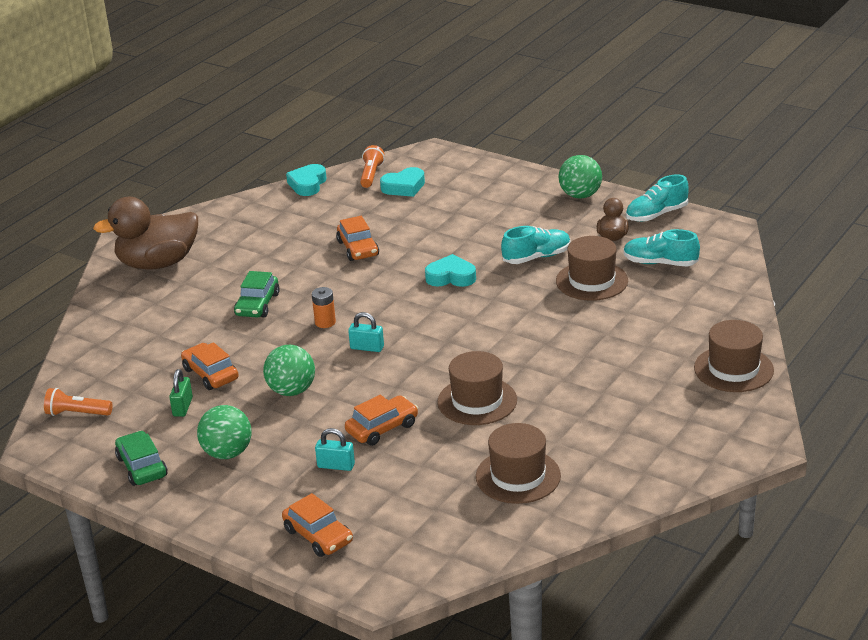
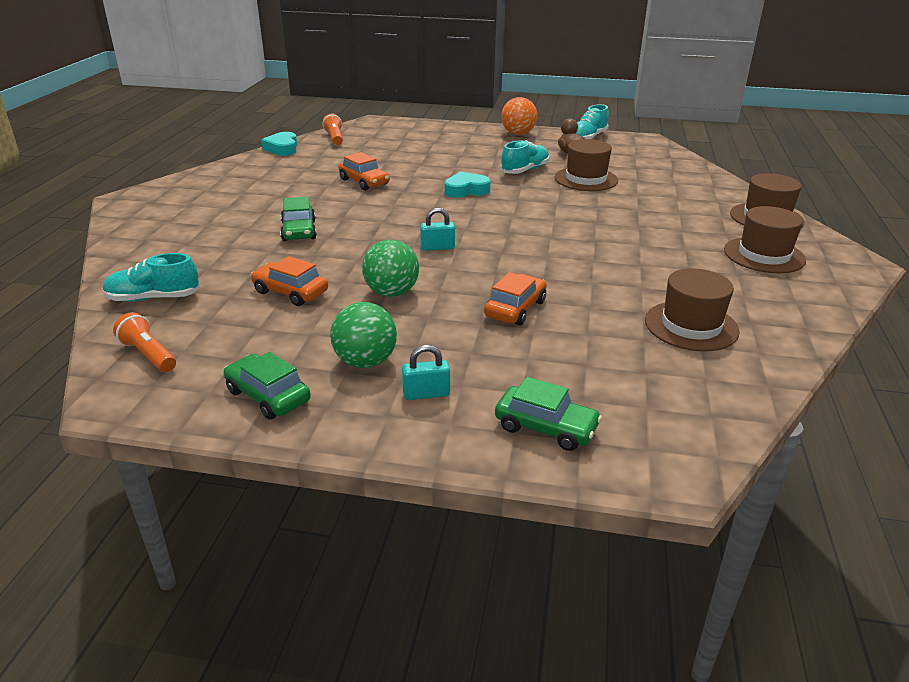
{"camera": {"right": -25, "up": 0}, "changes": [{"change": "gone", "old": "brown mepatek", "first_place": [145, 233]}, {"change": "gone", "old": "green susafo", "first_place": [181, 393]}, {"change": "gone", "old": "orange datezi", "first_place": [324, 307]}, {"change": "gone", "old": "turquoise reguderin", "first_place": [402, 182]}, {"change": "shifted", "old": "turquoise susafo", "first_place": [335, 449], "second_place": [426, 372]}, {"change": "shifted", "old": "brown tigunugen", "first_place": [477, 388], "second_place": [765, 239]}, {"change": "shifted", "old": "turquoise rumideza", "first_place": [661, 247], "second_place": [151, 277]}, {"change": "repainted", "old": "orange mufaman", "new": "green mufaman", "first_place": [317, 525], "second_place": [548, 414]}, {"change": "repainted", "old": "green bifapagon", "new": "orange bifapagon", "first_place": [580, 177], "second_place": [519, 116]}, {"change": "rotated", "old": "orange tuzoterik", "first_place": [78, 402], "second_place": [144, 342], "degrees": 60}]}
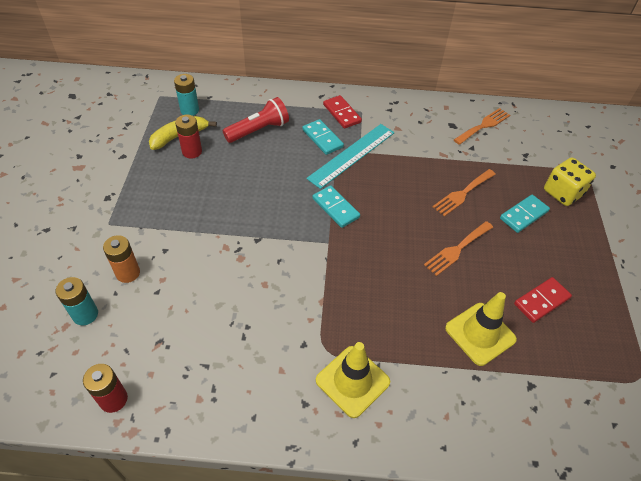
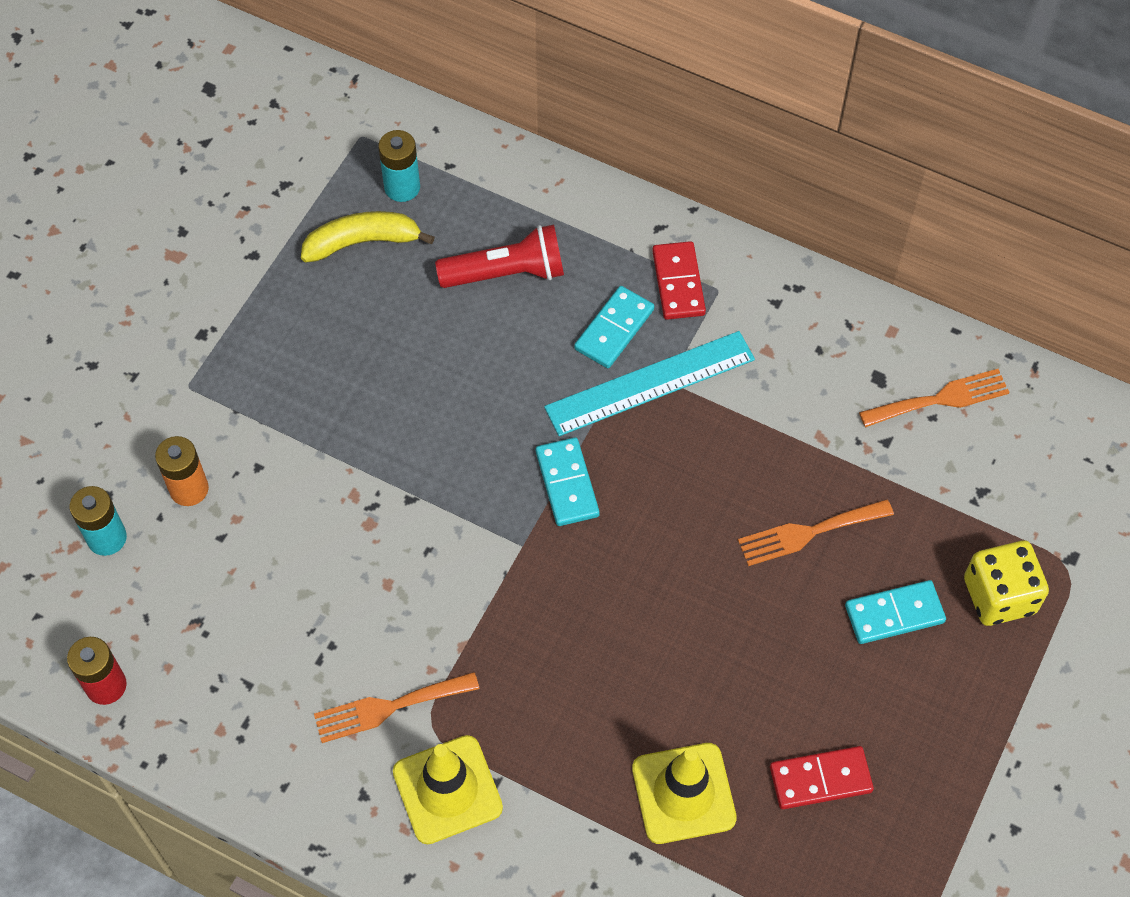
{"camera": {"right": 25, "up": 10}, "changes": [{"change": "gone", "old": "red datezi", "first_place": [188, 137]}, {"change": "shifted", "old": "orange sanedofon", "first_place": [458, 248], "second_place": [397, 707]}, {"change": "rotated", "old": "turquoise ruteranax", "first_place": [323, 137], "second_place": [614, 327], "degrees": 45}]}
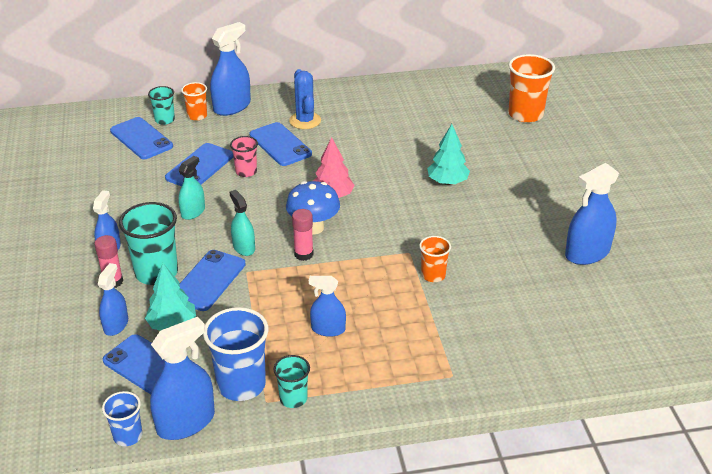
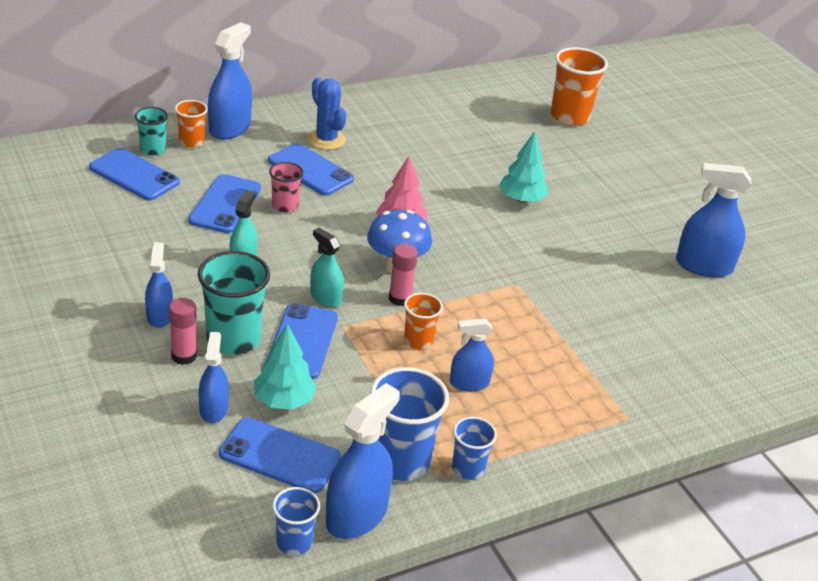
{"camera": {"right": -20, "up": 0}, "changes": [{"change": "shifted", "old": "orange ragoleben", "first_place": [435, 259], "second_place": [423, 321]}, {"change": "repainted", "old": "turquoise ragoleben", "new": "blue ragoleben", "first_place": [292, 381], "second_place": [474, 448]}, {"change": "rotated", "old": "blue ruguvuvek", "first_place": [592, 214], "second_place": [713, 220], "degrees": 60}]}
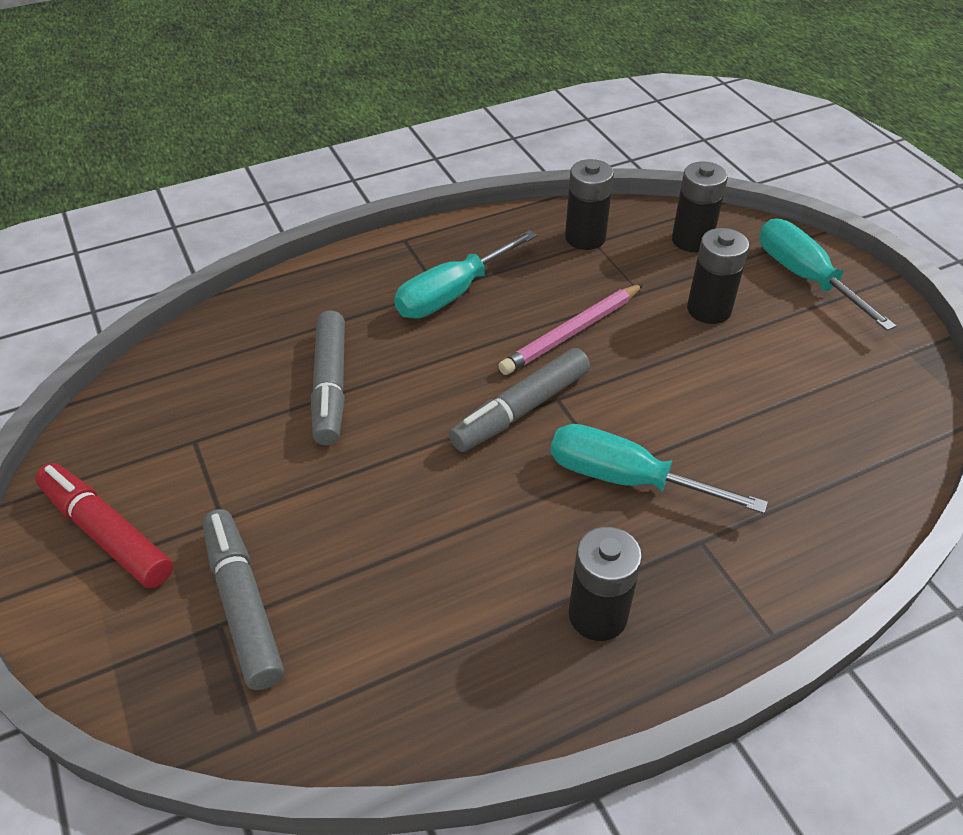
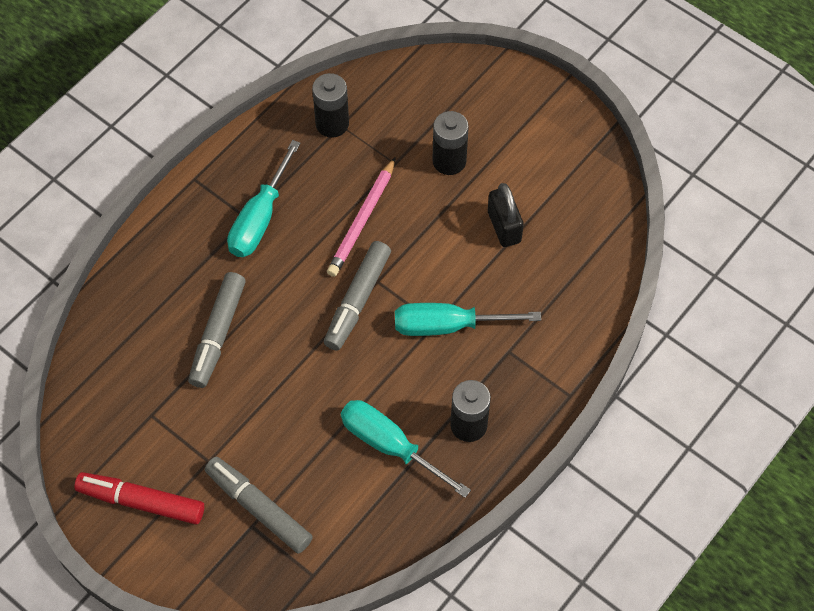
{"camera": {"right": -25, "up": 15}, "changes": [{"change": "gone", "old": "black datezi", "first_place": [700, 206]}, {"change": "new", "new": "black susafo", "second_place": [506, 215]}, {"change": "shifted", "old": "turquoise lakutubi", "first_place": [828, 275], "second_place": [406, 449]}, {"change": "rotated", "old": "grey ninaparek", "first_place": [328, 378], "second_place": [217, 330], "degrees": 45}]}
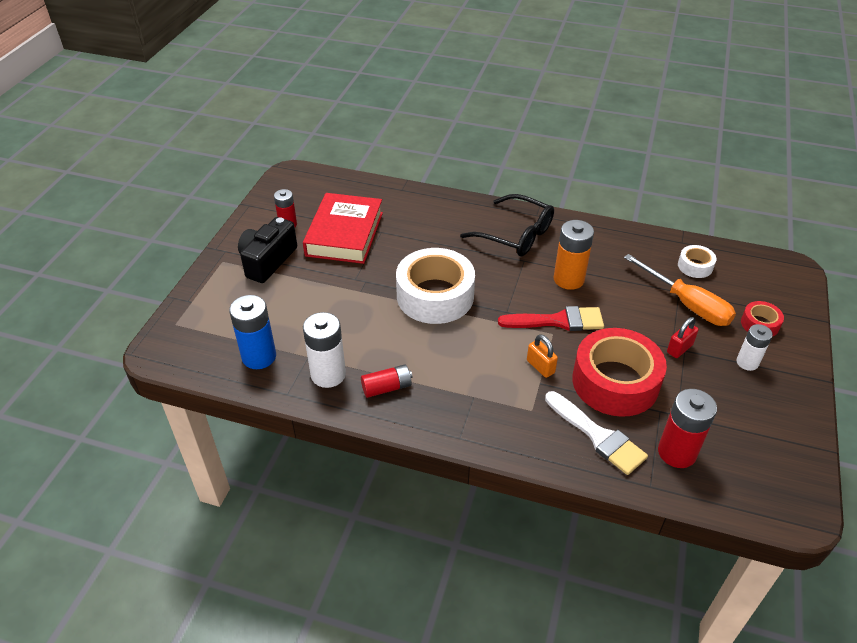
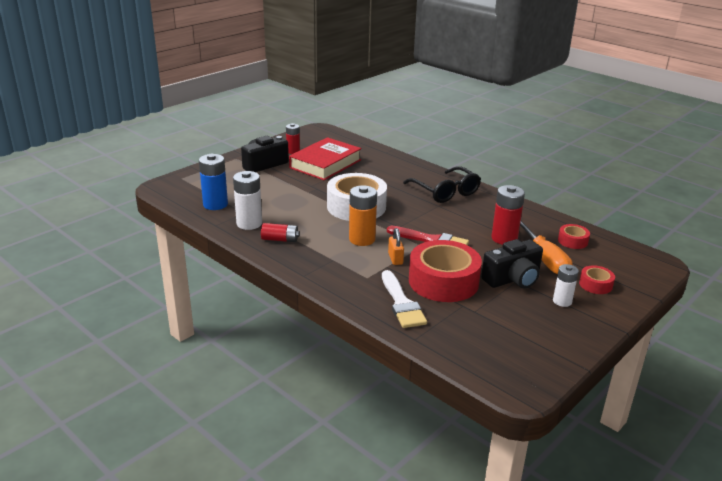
{"camera": {"right": 25, "up": -15}, "changes": [{"change": "shifted", "old": "orange datezi", "first_place": [574, 255], "second_place": [363, 215]}, {"change": "shifted", "old": "red datezi", "first_place": [687, 428], "second_place": [508, 215]}, {"change": "swapped", "old": "red susafo", "new": "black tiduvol", "first_place": [683, 337], "second_place": [512, 263]}, {"change": "repainted", "old": "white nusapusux", "new": "red nusapusux", "first_place": [697, 261], "second_place": [574, 236]}]}
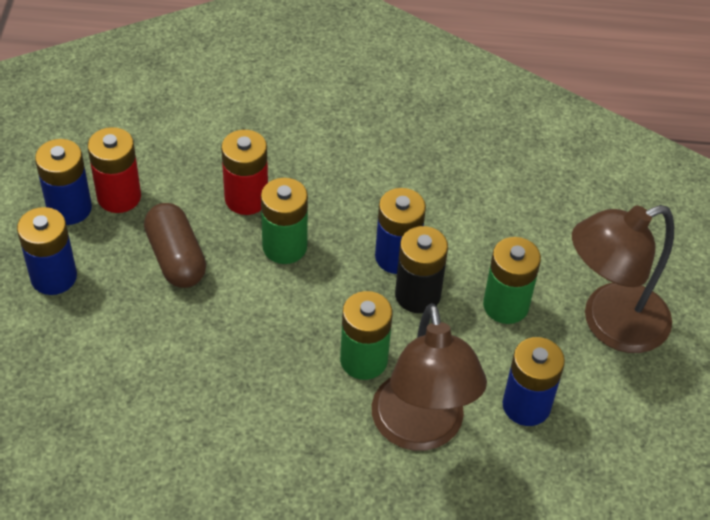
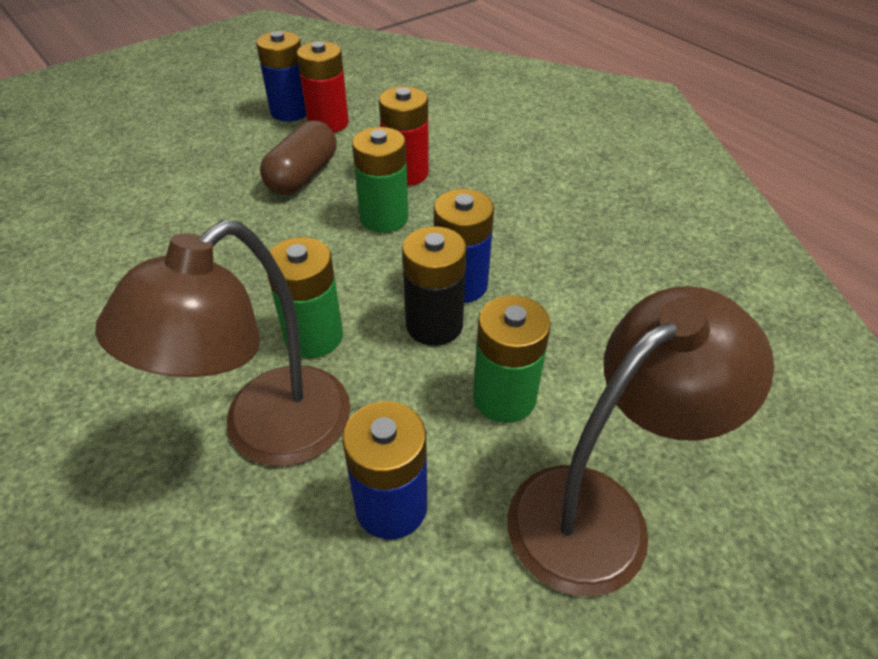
{"camera": {"right": 50, "up": -5}, "changes": [{"change": "gone", "old": "blue datezi", "first_place": [47, 251]}, {"change": "rotated", "old": "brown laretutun", "first_place": [623, 279], "second_place": [640, 441], "degrees": 120}]}
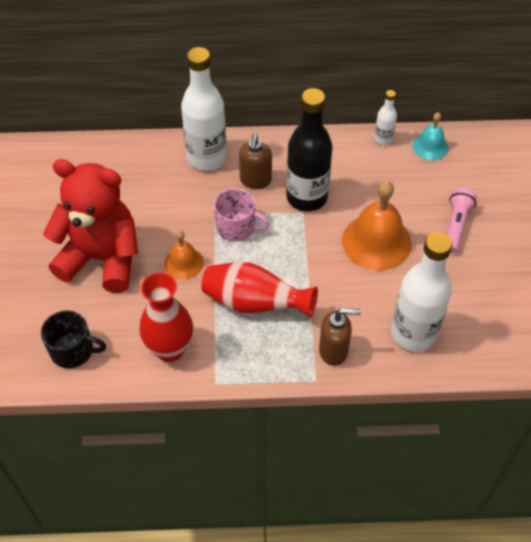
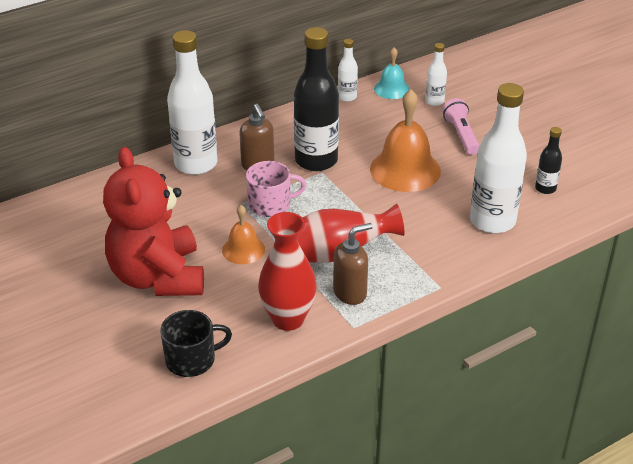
{"camera": {"right": -30, "up": -15}, "changes": [{"change": "new", "new": "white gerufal", "second_place": [436, 74]}, {"change": "new", "new": "black gerufal", "second_place": [548, 160]}, {"change": "shifted", "old": "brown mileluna", "first_place": [340, 337], "second_place": [353, 264]}, {"change": "rotated", "old": "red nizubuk", "first_place": [90, 226], "second_place": [153, 221], "degrees": -90}]}
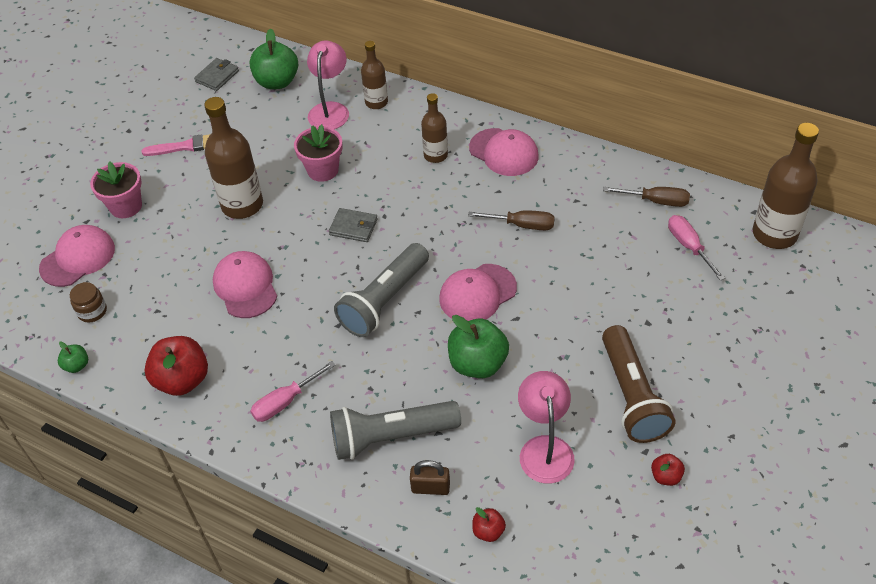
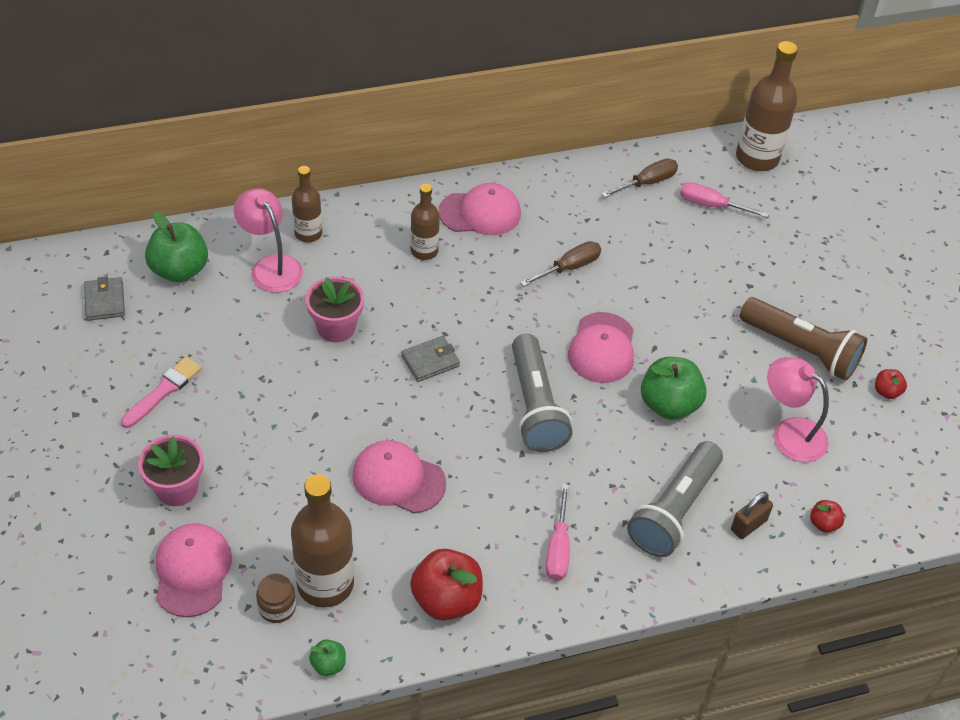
{"camera": {"right": -50, "up": 0}, "changes": [{"change": "shifted", "old": "brown gerufal", "first_place": [233, 158], "second_place": [322, 541]}]}
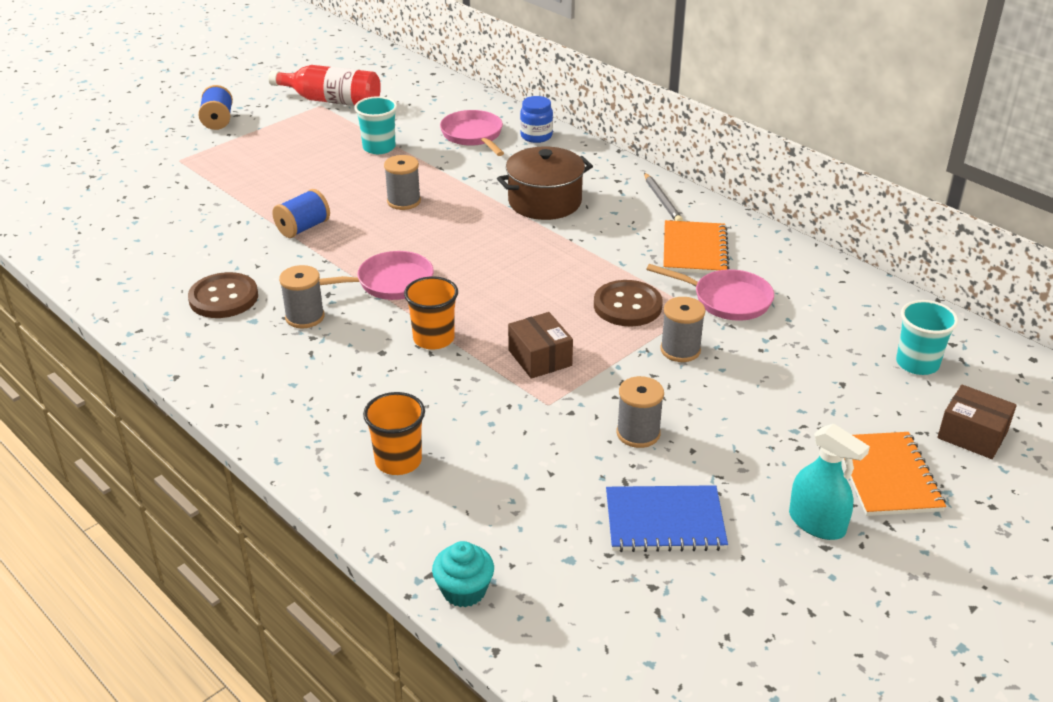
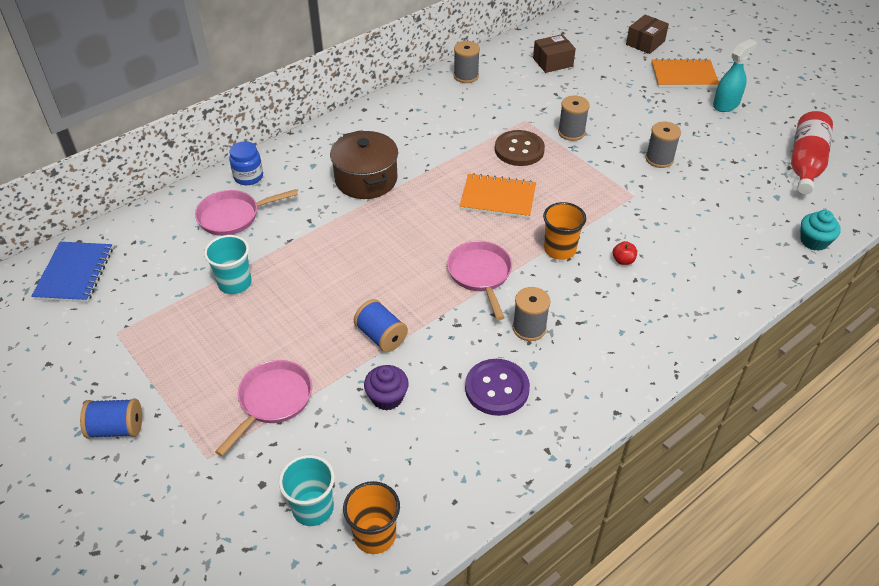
{"camera": {"right": -85, "up": 10}, "changes": [{"change": "gone", "old": "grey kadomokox", "first_place": [663, 197]}, {"change": "new", "new": "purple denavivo", "second_place": [386, 388]}, {"change": "new", "new": "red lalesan", "second_place": [625, 253]}, {"change": "shifted", "old": "red gerufal", "first_place": [325, 85], "second_place": [812, 152]}, {"change": "shifted", "old": "orange ragoleben", "first_place": [394, 433], "second_place": [371, 517]}, {"change": "shifted", "old": "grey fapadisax", "first_place": [402, 182], "second_place": [467, 62]}, {"change": "shifted", "old": "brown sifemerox", "first_place": [540, 345], "second_place": [554, 53]}, {"change": "shifted", "old": "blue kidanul", "first_place": [667, 518], "second_place": [72, 272]}, {"change": "shifted", "old": "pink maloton", "first_place": [710, 292], "second_place": [263, 408]}, {"change": "shifted", "old": "orange kidanul", "first_place": [696, 247], "second_place": [498, 196]}, {"change": "shifted", "old": "turquoise ragoleben", "first_place": [927, 337], "second_place": [307, 490]}, {"change": "repainted", "old": "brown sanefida", "new": "purple sanefida", "first_place": [223, 295], "second_place": [497, 387]}]}
